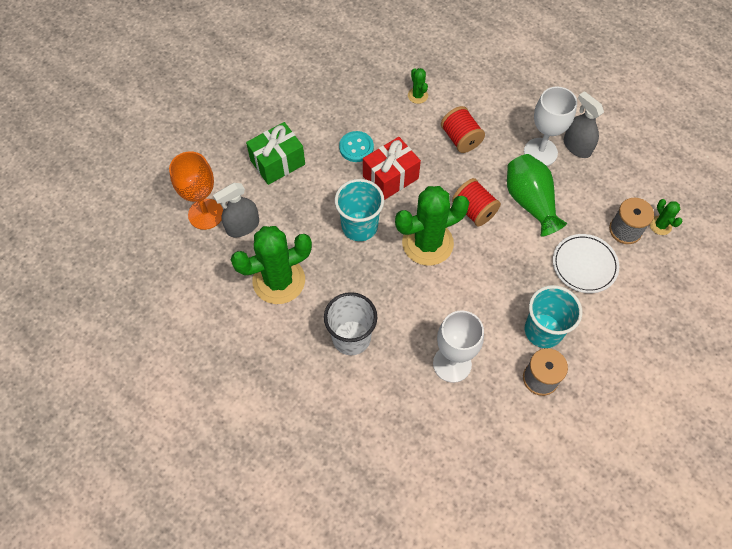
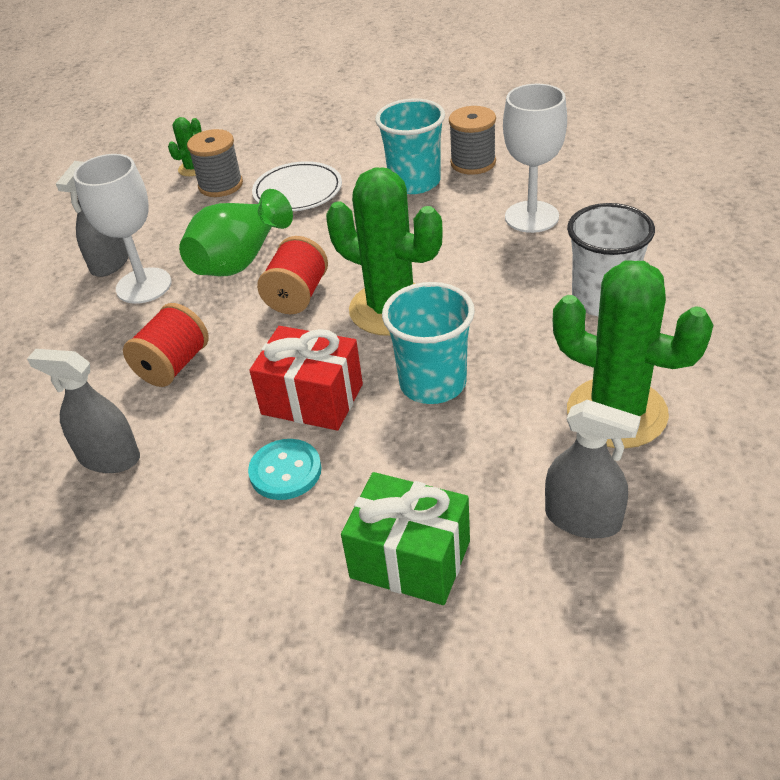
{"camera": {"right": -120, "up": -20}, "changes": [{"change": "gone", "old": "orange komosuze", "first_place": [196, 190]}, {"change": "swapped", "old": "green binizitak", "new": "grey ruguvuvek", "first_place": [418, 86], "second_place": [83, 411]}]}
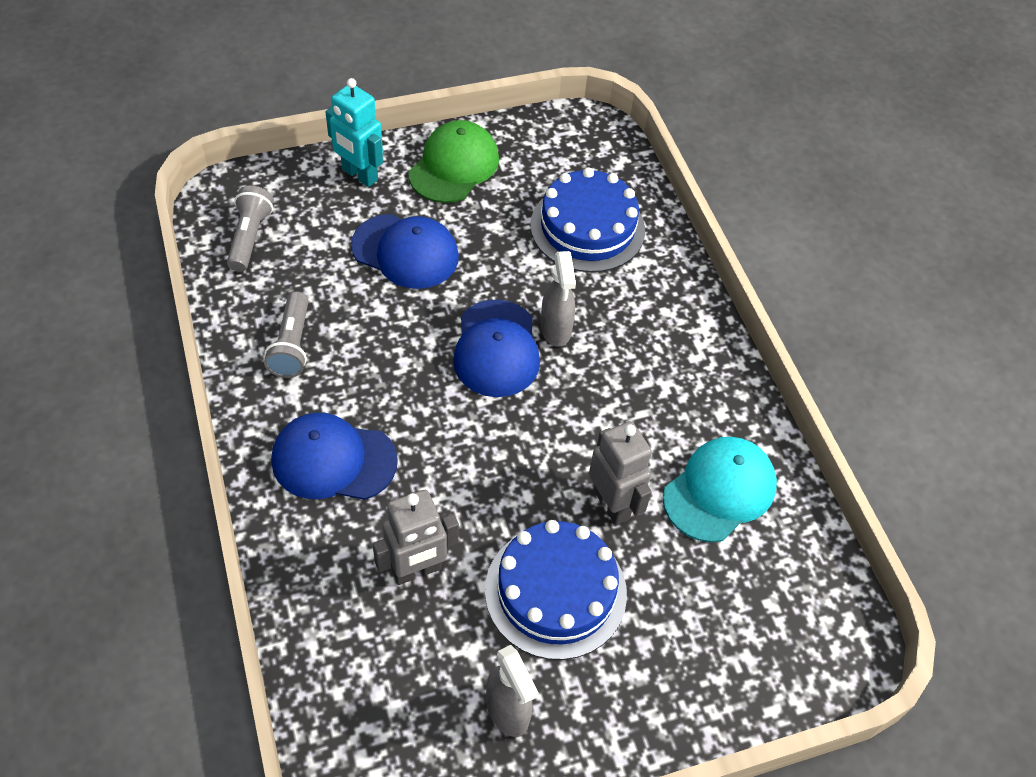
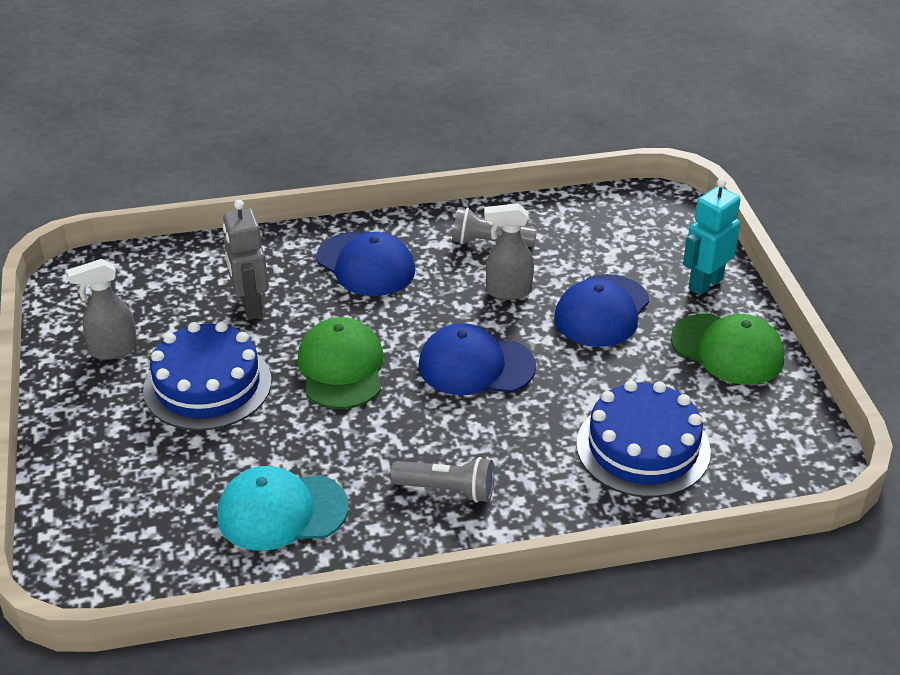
{"camera": {"right": 100, "up": -15}, "changes": [{"change": "gone", "old": "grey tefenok", "first_place": [620, 473]}, {"change": "new", "new": "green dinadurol", "second_place": [340, 363]}, {"change": "shifted", "old": "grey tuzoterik", "first_place": [250, 228], "second_place": [442, 480]}, {"change": "shifted", "old": "grey ruguvuvek", "first_place": [558, 299], "second_place": [509, 251]}, {"change": "rotated", "old": "blue dinadurol", "first_place": [335, 456], "second_place": [365, 264], "degrees": 120}, {"change": "rotated", "old": "turquoise dinadurol", "first_place": [720, 489], "second_place": [283, 508], "degrees": 120}]}
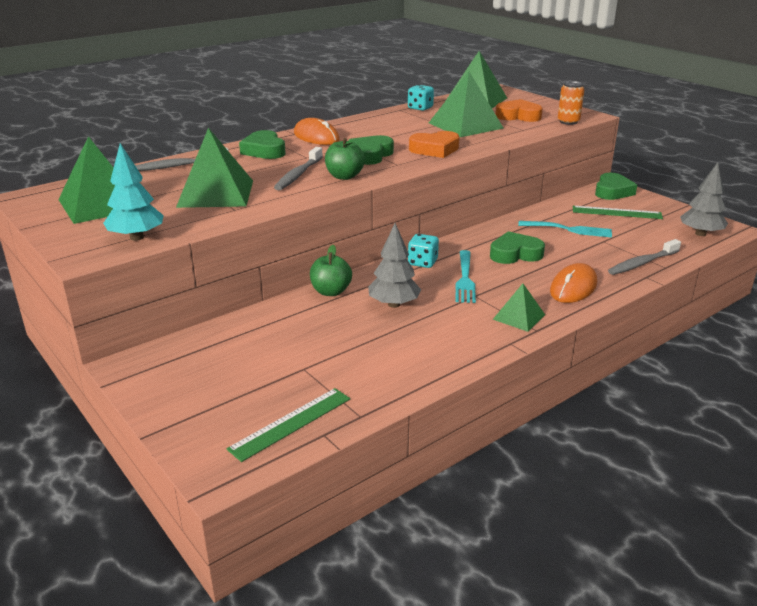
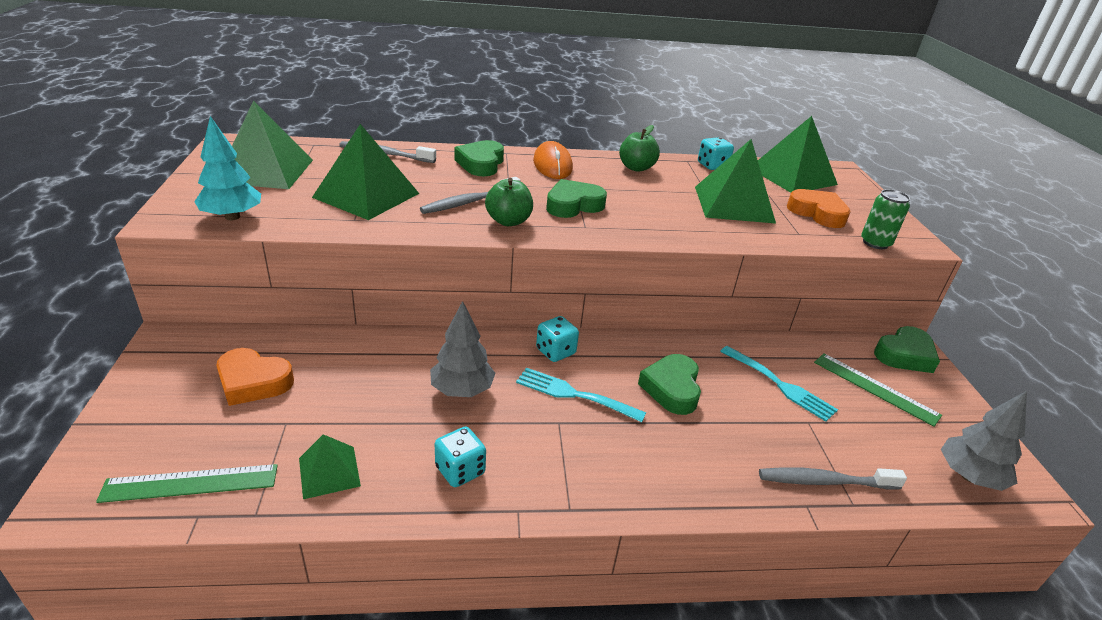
{"camera": {"right": 30, "up": 5}, "changes": [{"change": "gone", "old": "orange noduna", "first_place": [573, 283]}, {"change": "new", "new": "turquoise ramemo", "second_place": [460, 457]}, {"change": "shifted", "old": "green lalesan", "first_place": [331, 270], "second_place": [639, 148]}, {"change": "shifted", "old": "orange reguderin", "first_place": [434, 144], "second_place": [255, 377]}, {"change": "shifted", "old": "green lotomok", "first_place": [519, 308], "second_place": [330, 466]}, {"change": "repainted", "old": "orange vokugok", "new": "green vokugok", "first_place": [571, 103], "second_place": [885, 219]}, {"change": "rotated", "old": "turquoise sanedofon", "first_place": [466, 276], "second_place": [581, 395], "degrees": 75}, {"change": "rotated", "old": "green reguderin", "first_place": [517, 247], "second_place": [669, 384], "degrees": -105}]}
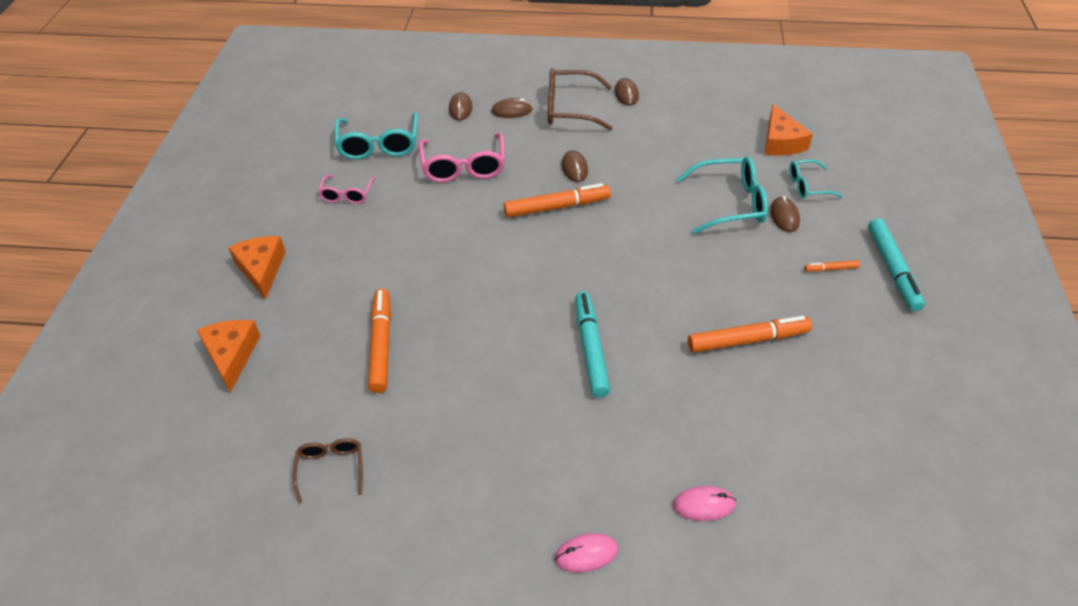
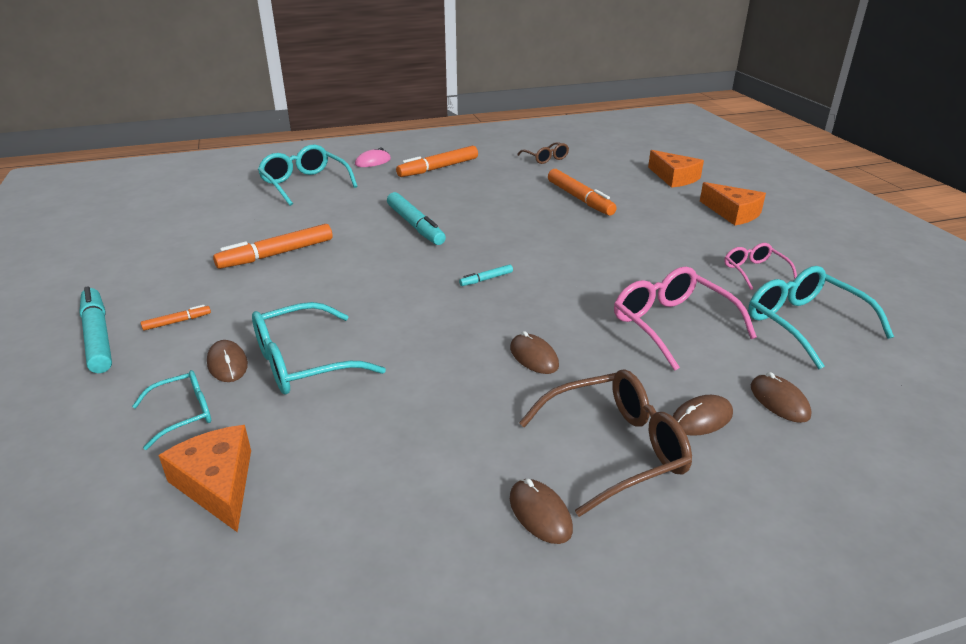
{"camera": {"right": 155, "up": -15}, "changes": [{"change": "new", "new": "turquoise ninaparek", "second_place": [486, 275]}, {"change": "shifted", "old": "orange ninaparek", "first_place": [557, 200], "second_place": [437, 161]}, {"change": "swapped", "old": "pink noduna", "new": "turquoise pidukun", "first_place": [704, 503], "second_place": [308, 175]}]}
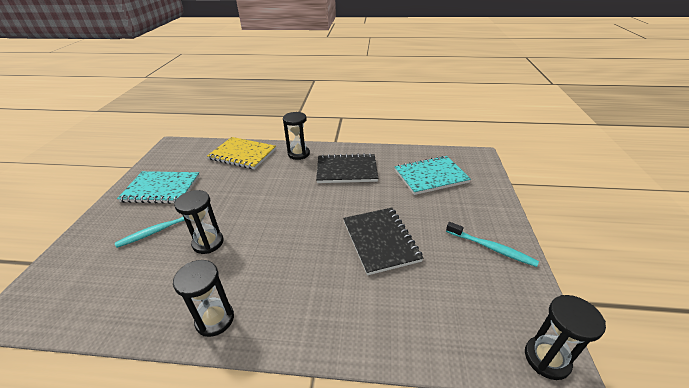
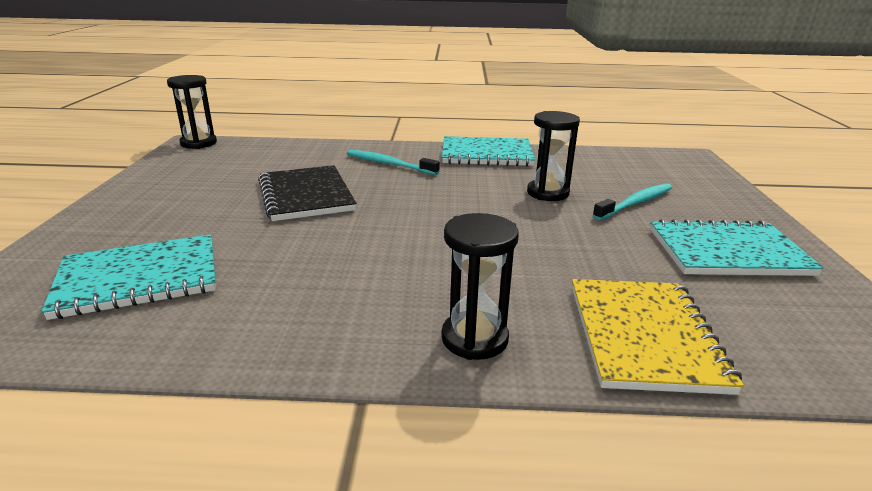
{"camera": {"right": 175, "up": -10}, "changes": [{"change": "gone", "old": "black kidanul", "first_place": [347, 168]}, {"change": "shifted", "old": "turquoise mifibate", "first_place": [492, 244], "second_place": [393, 162]}, {"change": "swapped", "old": "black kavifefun", "new": "turquoise kidanul", "first_place": [203, 298], "second_place": [488, 151]}, {"change": "rotated", "old": "yellow kidanul", "first_place": [241, 153], "second_place": [658, 337], "degrees": 75}]}
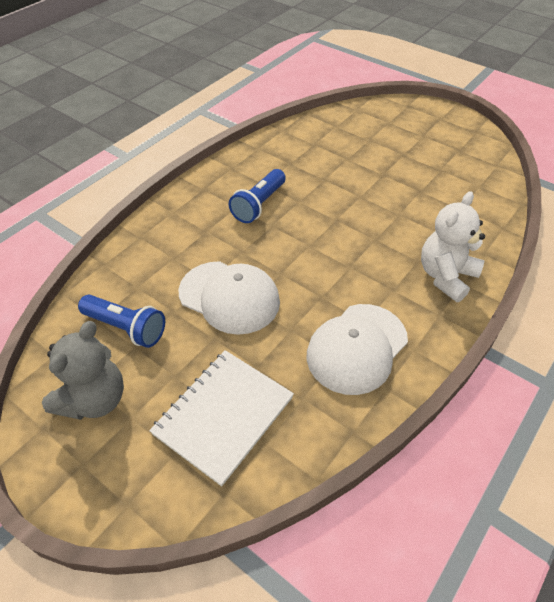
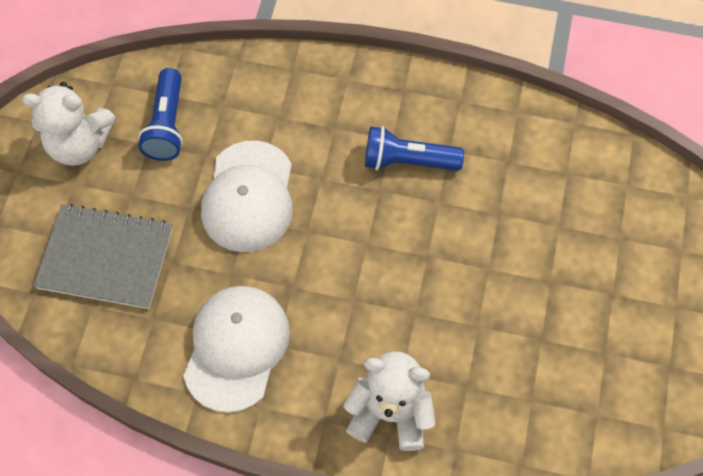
{"camera": {"right": 65, "up": 15}, "changes": [{"change": "repainted", "old": "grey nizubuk", "new": "white nizubuk", "first_place": [83, 370], "second_place": [69, 124]}, {"change": "repainted", "old": "white kidanul", "new": "grey kidanul", "first_place": [221, 418], "second_place": [103, 256]}, {"change": "rotated", "old": "white dinadurol", "first_place": [357, 349], "second_place": [236, 349], "degrees": 90}]}
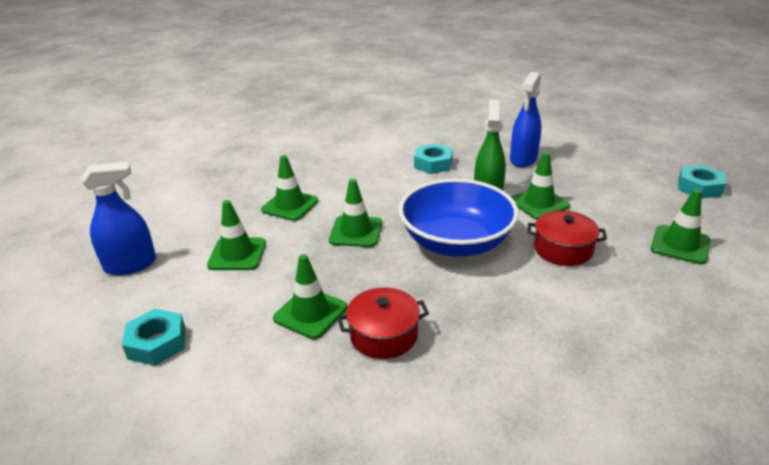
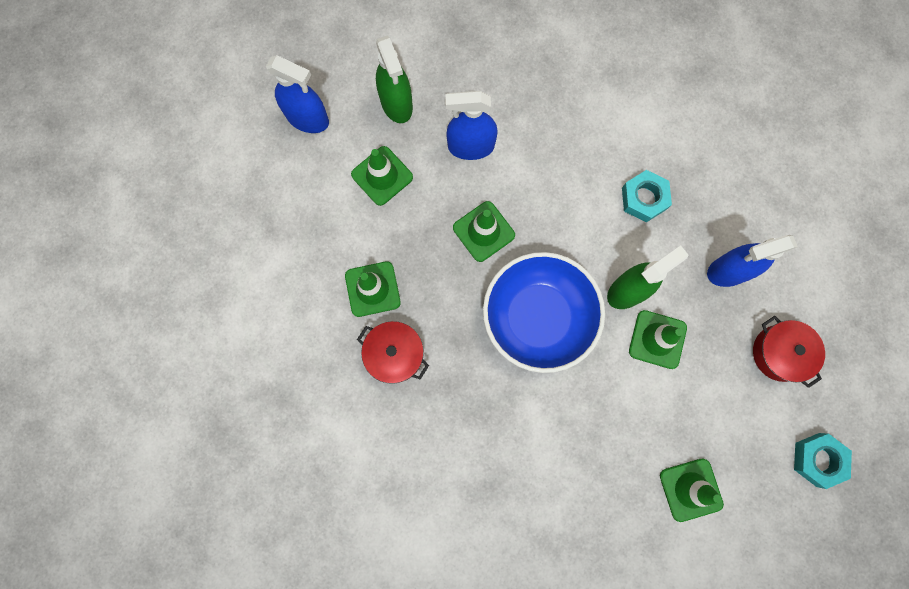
{"camera": {"right": 45, "up": 45}, "changes": [{"change": "gone", "old": "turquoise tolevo", "first_place": [154, 337]}, {"change": "new", "new": "green ruguvuvek", "second_place": [394, 79]}, {"change": "shifted", "old": "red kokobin", "first_place": [567, 238], "second_place": [789, 352]}, {"change": "swapped", "old": "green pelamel", "new": "blue ruguvuvek", "first_place": [290, 188], "second_place": [471, 125]}]}
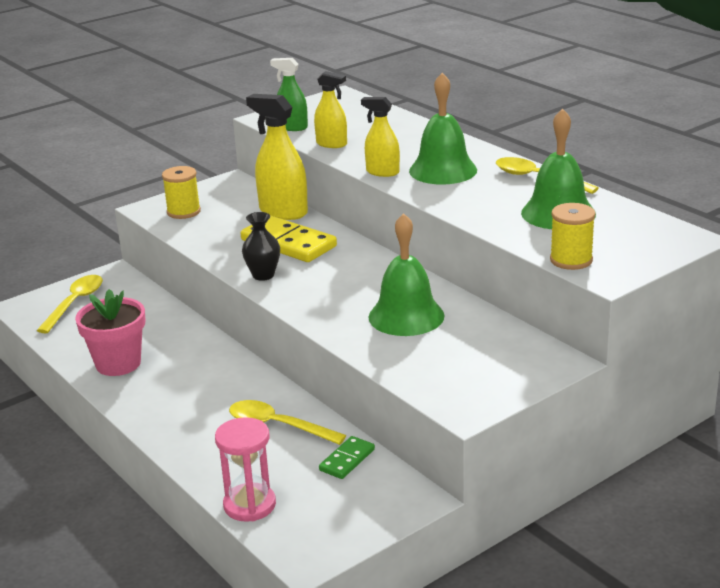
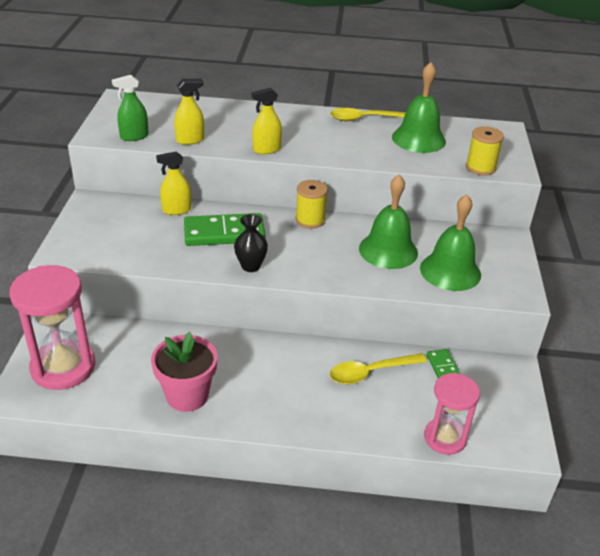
{"camera": {"right": -50, "up": 10}, "changes": [{"change": "shifted", "old": "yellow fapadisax", "first_place": [181, 192], "second_place": [311, 204]}, {"change": "shifted", "old": "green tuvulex", "first_place": [443, 129], "second_place": [450, 242]}, {"change": "swapped", "old": "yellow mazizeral", "new": "pink kavifefun", "first_place": [69, 304], "second_place": [52, 327]}, {"change": "repainted", "old": "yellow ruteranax", "new": "green ruteranax", "first_place": [289, 238], "second_place": [225, 229]}, {"change": "scaled", "old": "yellow ruguvuvek", "first_place": [277, 157], "second_place": [173, 183], "factor": 0.61}]}
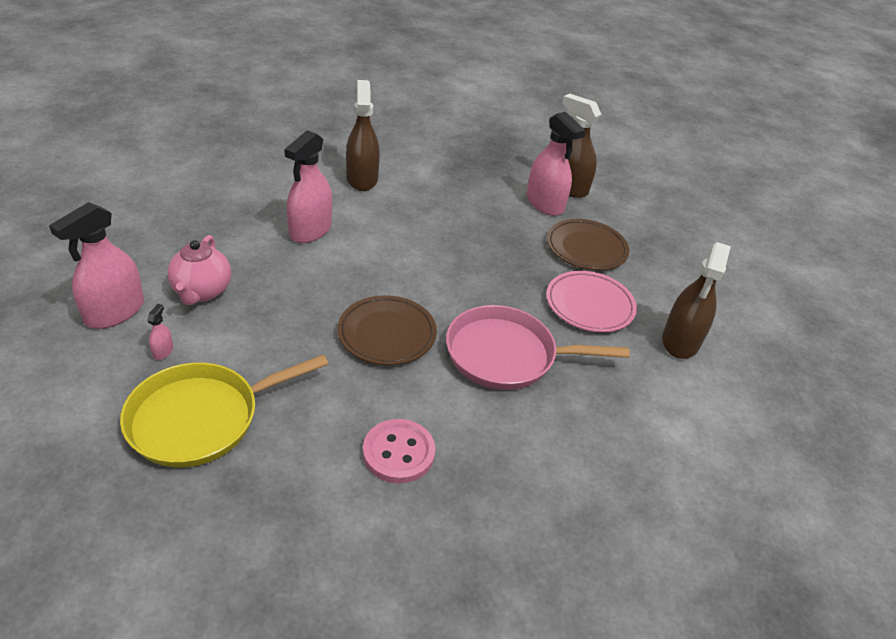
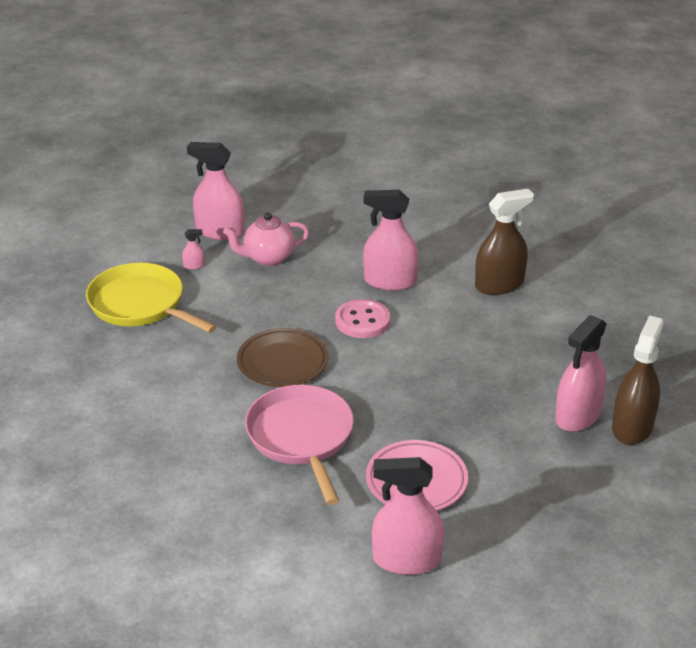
{"camera": {"right": 75, "up": -5}, "changes": [{"change": "gone", "old": "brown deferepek", "first_place": [588, 244]}, {"change": "shifted", "old": "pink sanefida", "first_place": [399, 451], "second_place": [362, 318]}, {"change": "repainted", "old": "brown ruguvuvek", "new": "pink ruguvuvek", "first_place": [696, 300], "second_place": [408, 516]}]}
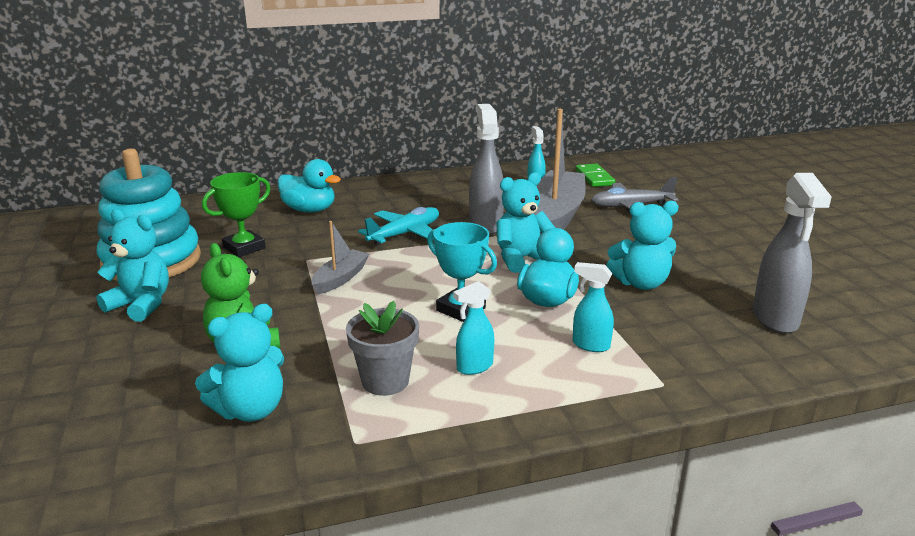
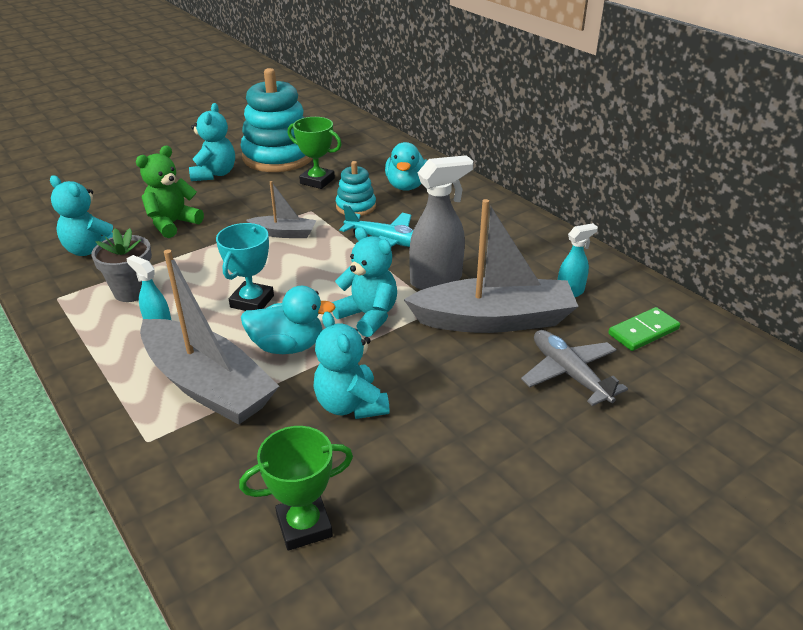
{"camera": {"right": 70, "up": 10}, "changes": [{"change": "new", "new": "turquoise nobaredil", "second_place": [356, 188]}, {"change": "swapped", "old": "turquoise ruguvuvek", "new": "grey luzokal", "first_place": [593, 307], "second_place": [209, 337]}, {"change": "swapped", "old": "grey ruguvuvek", "new": "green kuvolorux", "first_place": [792, 253], "second_place": [296, 488]}]}
